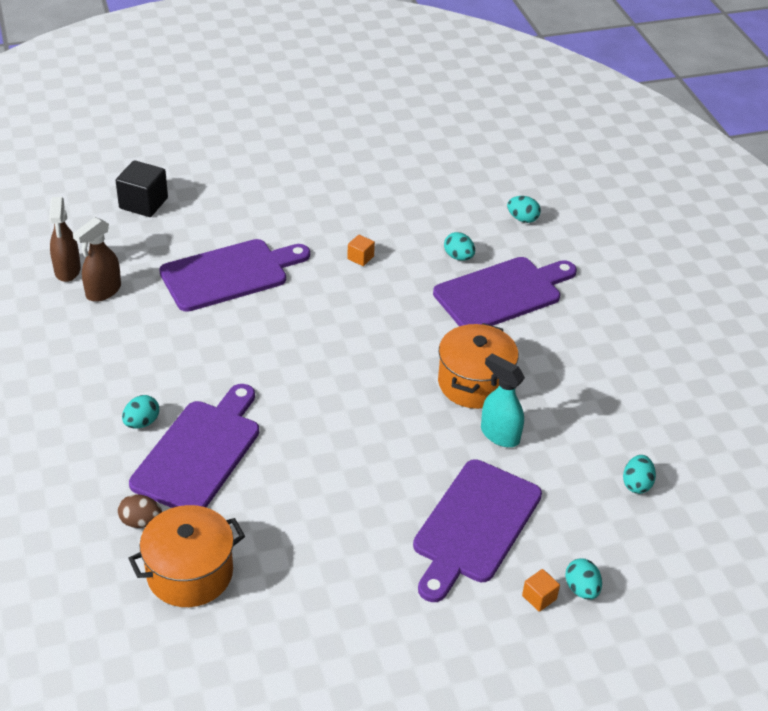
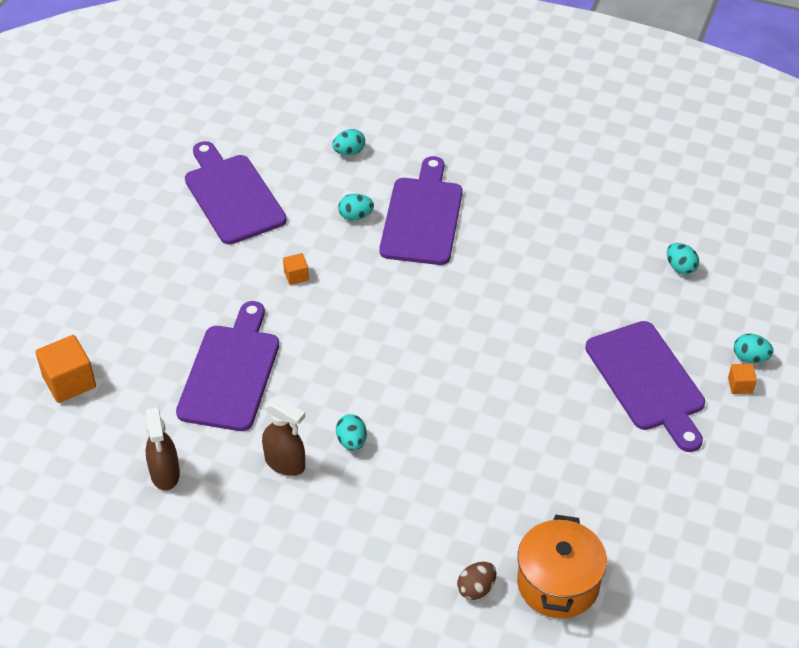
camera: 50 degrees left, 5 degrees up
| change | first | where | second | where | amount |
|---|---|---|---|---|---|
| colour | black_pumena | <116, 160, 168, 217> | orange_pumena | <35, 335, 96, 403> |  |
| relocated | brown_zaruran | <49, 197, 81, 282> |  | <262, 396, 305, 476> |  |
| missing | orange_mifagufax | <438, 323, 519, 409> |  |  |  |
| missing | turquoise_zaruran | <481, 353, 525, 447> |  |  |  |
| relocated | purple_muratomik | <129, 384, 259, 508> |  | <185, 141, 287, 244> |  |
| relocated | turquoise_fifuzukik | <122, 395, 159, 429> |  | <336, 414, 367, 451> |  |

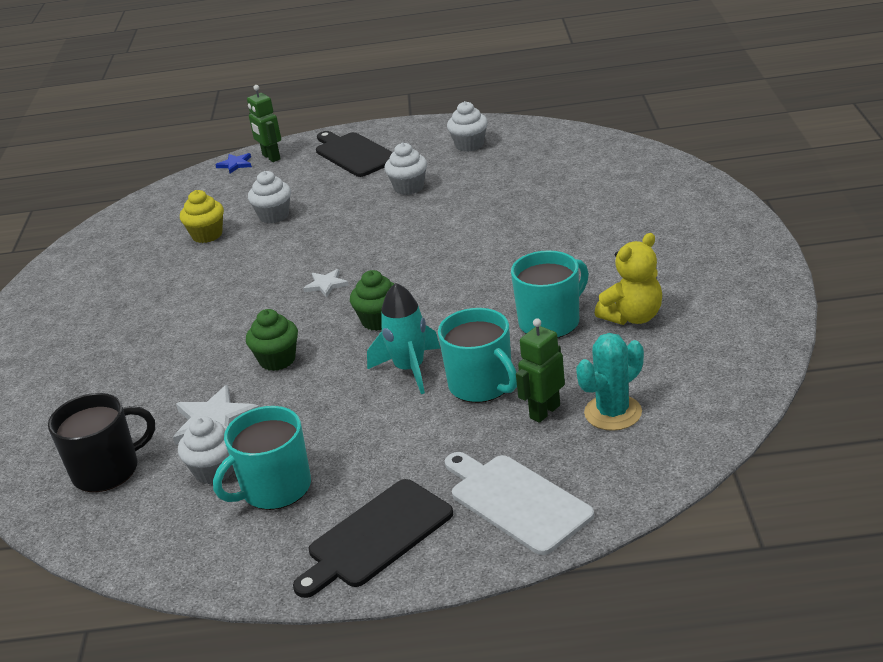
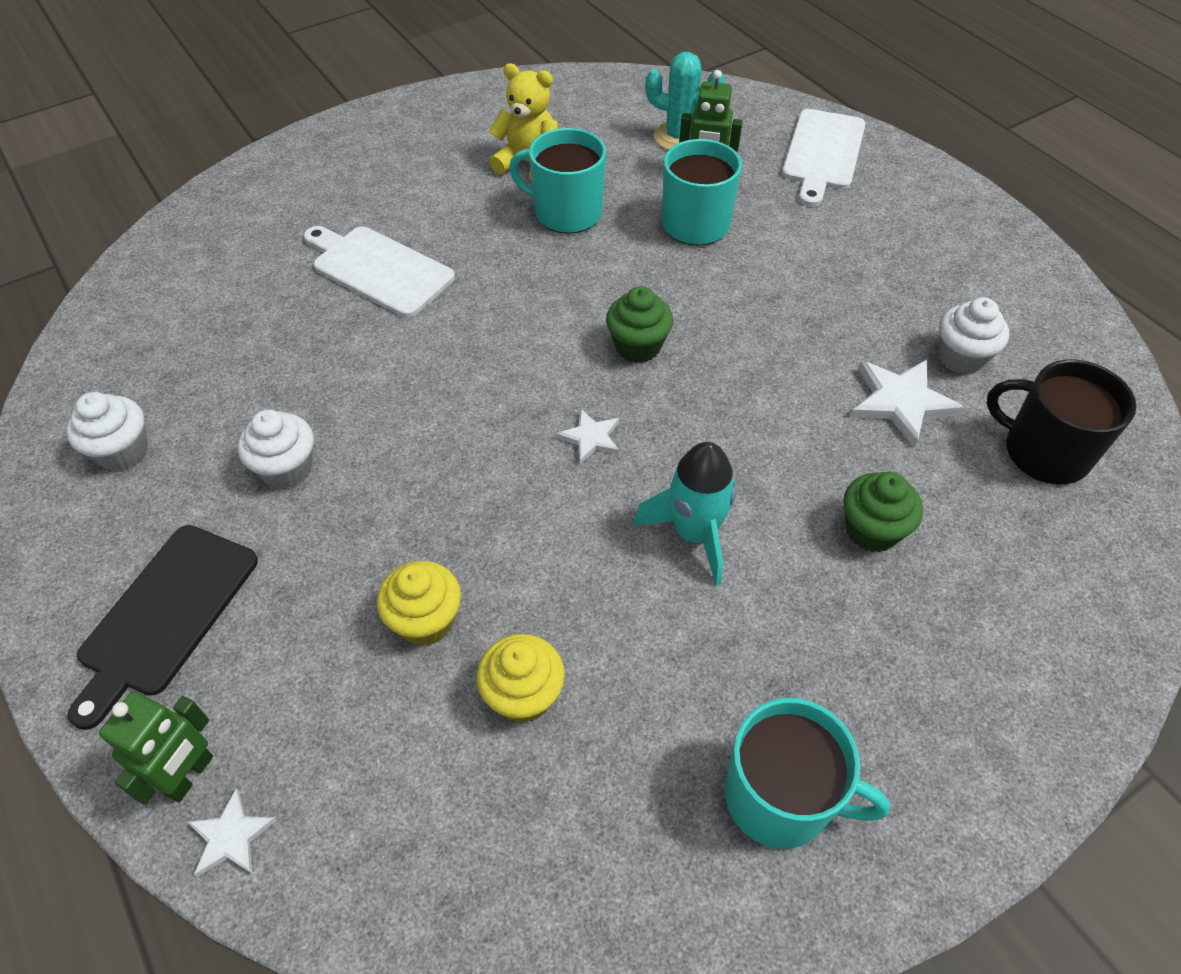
camera: 125 degrees left, 20 degrees up
| change | first | where | second | where | amount |
|---|---|---|---|---|---|
| colour | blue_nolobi | <215, 153, 252, 174> | white_nolobi | <188, 788, 277, 877> |  |
| colour | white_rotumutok | <248, 171, 291, 223> | yellow_rotumutok | <377, 561, 461, 646> |  |
| relocated | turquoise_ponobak | <367, 283, 441, 394> |  | <633, 442, 737, 586> |  |
| relocated | green_rotumutok | <246, 309, 298, 371> |  | <843, 472, 923, 552> |  |
| relocated | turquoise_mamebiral | <213, 406, 311, 510> |  | <725, 698, 890, 849> |  |
| missing | black_muratomik | <293, 479, 453, 598> |  |  |  |
| appeared |  |  | white_muratomik | <304, 226, 455, 318> |  |

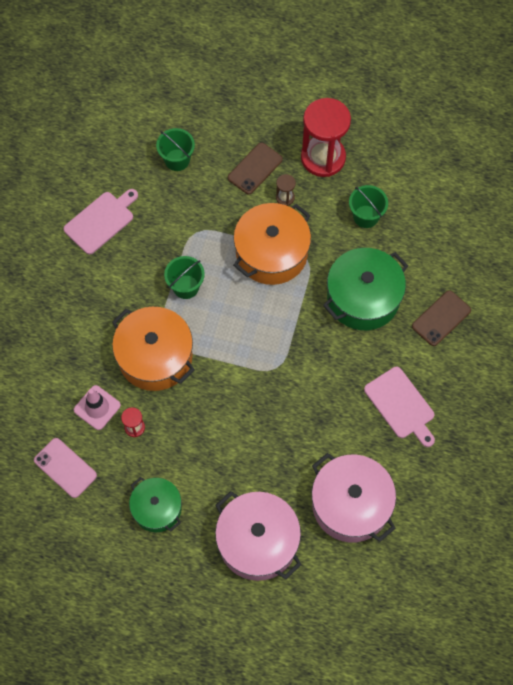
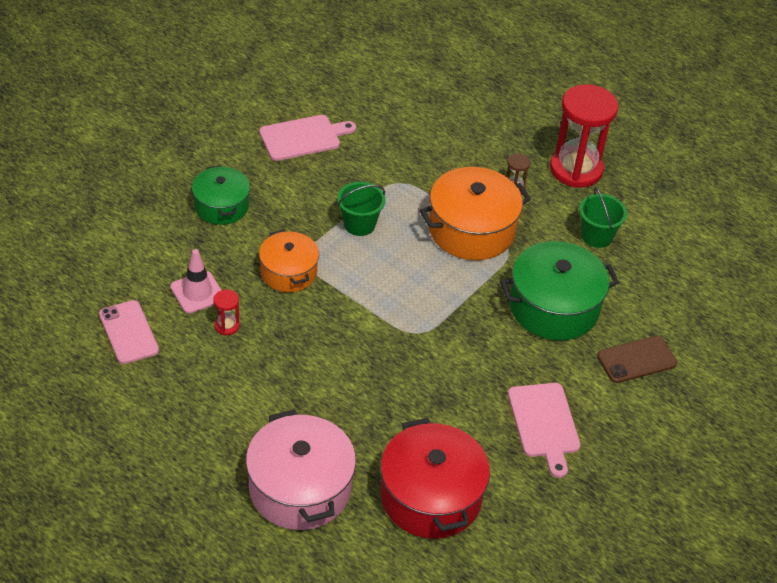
camera: 20 degrees right, 20 degrees down
| change | first | where | second | where | amount |
|---|---|---|---|---|---|
| missing | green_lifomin | <156, 128, 195, 171> |  |  |  |
| missing | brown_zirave | <228, 143, 283, 194> |  |  |  |
| size | orange_mifagufax | <112, 307, 195, 391> |  | <259, 230, 319, 292> | x0.62 |
| colour | pink_mifagufax | <312, 453, 396, 543> | red_mifagufax | <380, 418, 490, 539> |  |
| relocated | green_mifagufax | <129, 477, 181, 532> |  | <192, 165, 250, 225> |  |

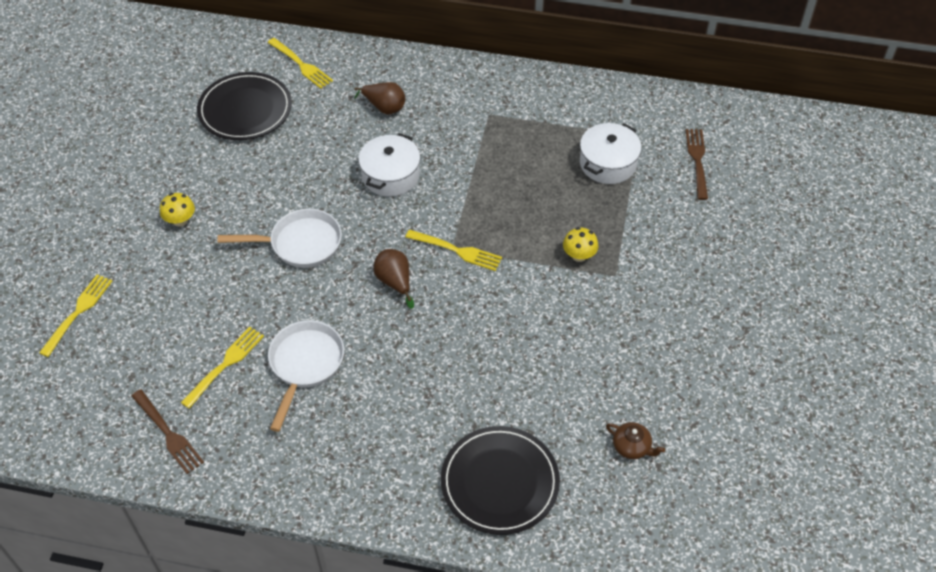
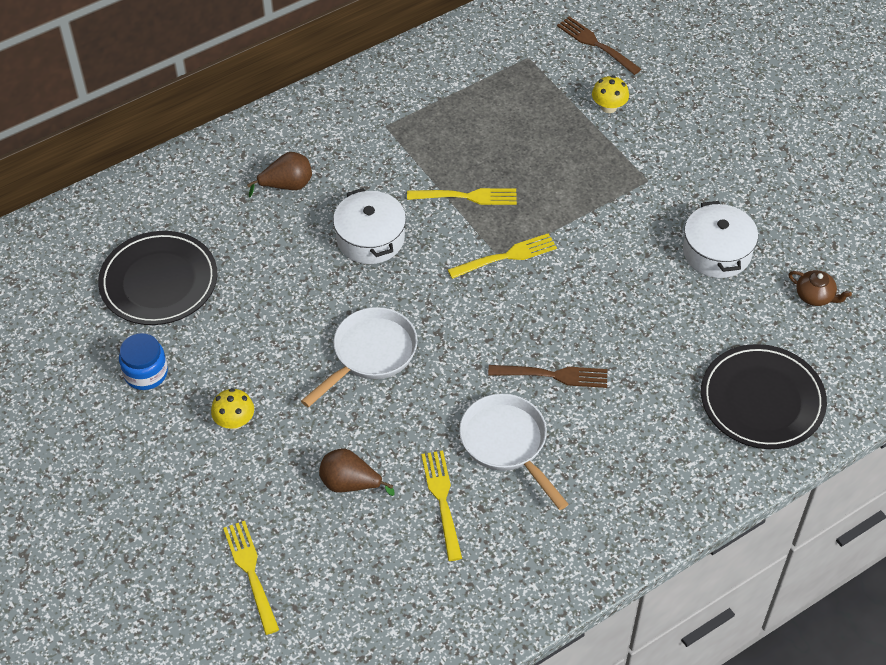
camera: 45 degrees left, 0 degrees up
| change | first | where | second | where | amount |
|---|---|---|---|---|---|
| relocated | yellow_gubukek | <267, 38, 333, 89> |  | <407, 188, 517, 205> |  |
| relocated | white_mifagufax | <580, 123, 642, 184> |  | <683, 201, 758, 278> |  |
| relocated | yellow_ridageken | <563, 227, 598, 262> |  | <592, 75, 629, 113> |  |
| relocated | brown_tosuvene | <373, 249, 414, 309> |  | <319, 448, 394, 496> |  |
| relocated | brown_gubukek | <131, 389, 204, 474> |  | <488, 365, 607, 388> |  |
| spun | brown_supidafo | <606, 422, 665, 459> |  | <788, 270, 852, 306> | 45 degrees clockwise |
| appeared |  |  | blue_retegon | <119, 333, 168, 390> |  |

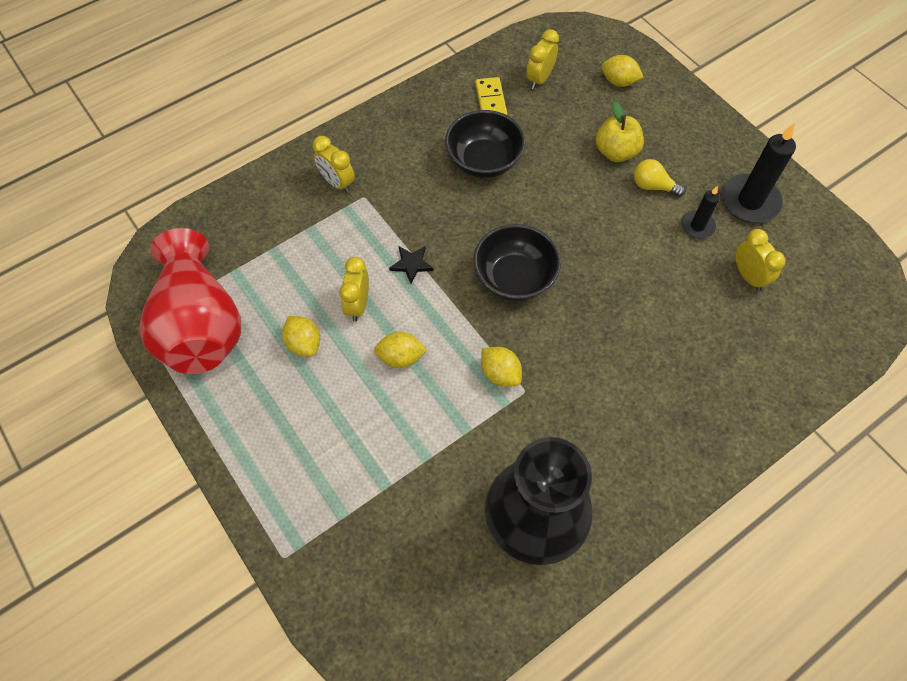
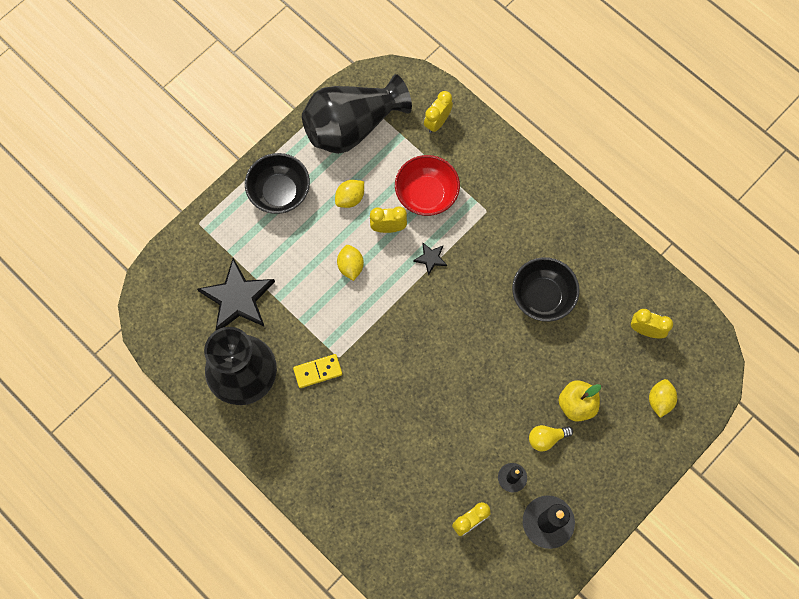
camera: 80 degrees right, 10 degrees up
| change | first | where | second | where | amount |
|---|---|---|---|---|---|
| relocated | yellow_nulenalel | <475, 77, 507, 115> |  | <293, 354, 342, 388> |  |
| relocated | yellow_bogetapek | <313, 136, 355, 193> |  | <424, 91, 453, 133> |  |
| spun | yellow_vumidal | <634, 159, 685, 197> |  | <529, 425, 573, 452> | 120 degrees counterclockwise |
| relocated | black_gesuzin | <473, 224, 561, 301> |  | <245, 153, 310, 214> |  |
| colour | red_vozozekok | <139, 228, 241, 374> | black_vozozekok | <302, 74, 412, 154> |  |
| missing | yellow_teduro | <481, 347, 522, 387> |  |  |  |
| appeared |  |  | red_gesuzin | <395, 155, 460, 216> |  |
| appeared |  |  | black_nolobi | <197, 258, 275, 331> |  |

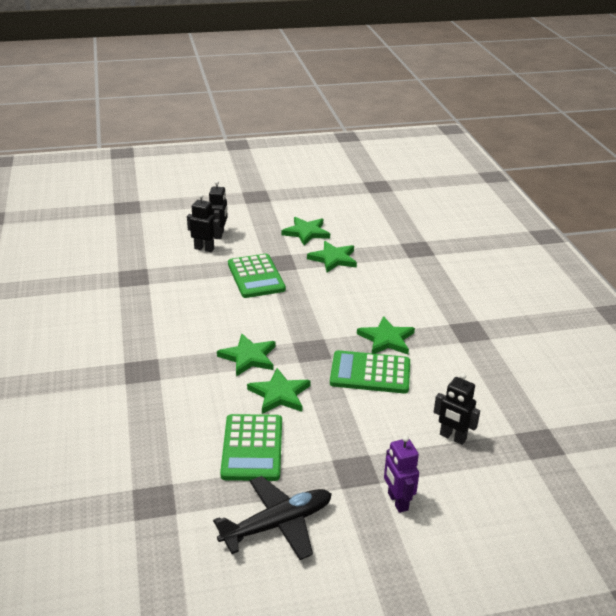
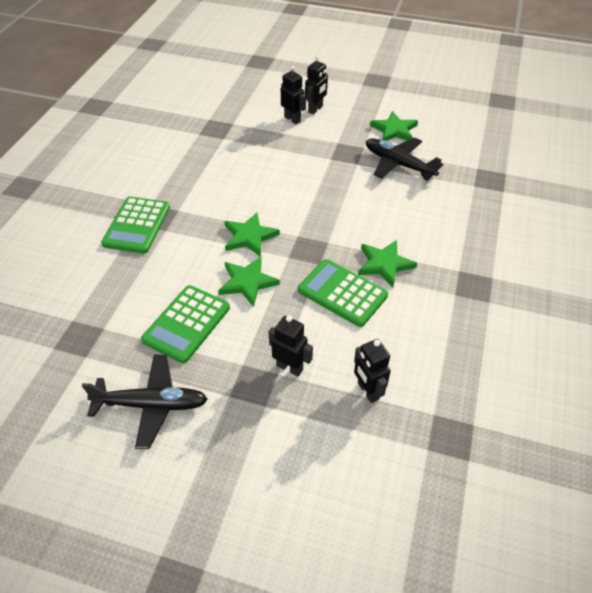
camera: 30 degrees right, 15 degrees up
| change | first | where | second | where | amount |
|---|---|---|---|---|---|
| exchanged | green_nolobi | <307, 241, 357, 273> | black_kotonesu | <366, 137, 443, 181> |  |
| relocated | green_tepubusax | <228, 254, 286, 298> |  | <101, 196, 170, 254> |  |
| missing | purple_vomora | <384, 435, 419, 513> |  |  |  |
| appeared |  |  | black_vomora | <269, 315, 313, 377> |  |

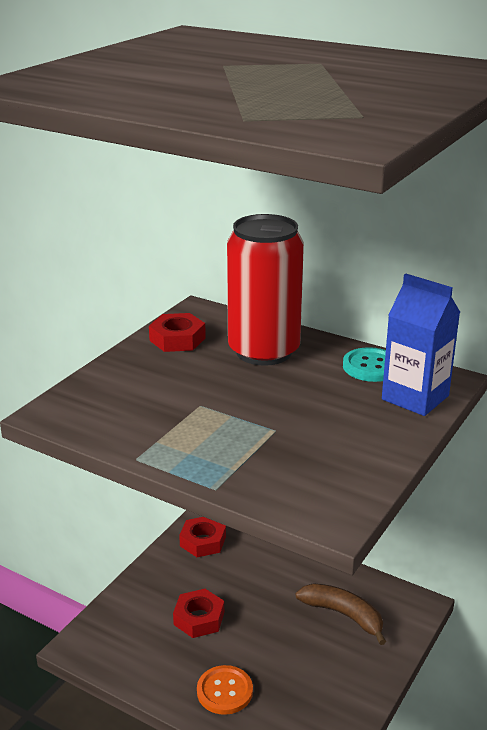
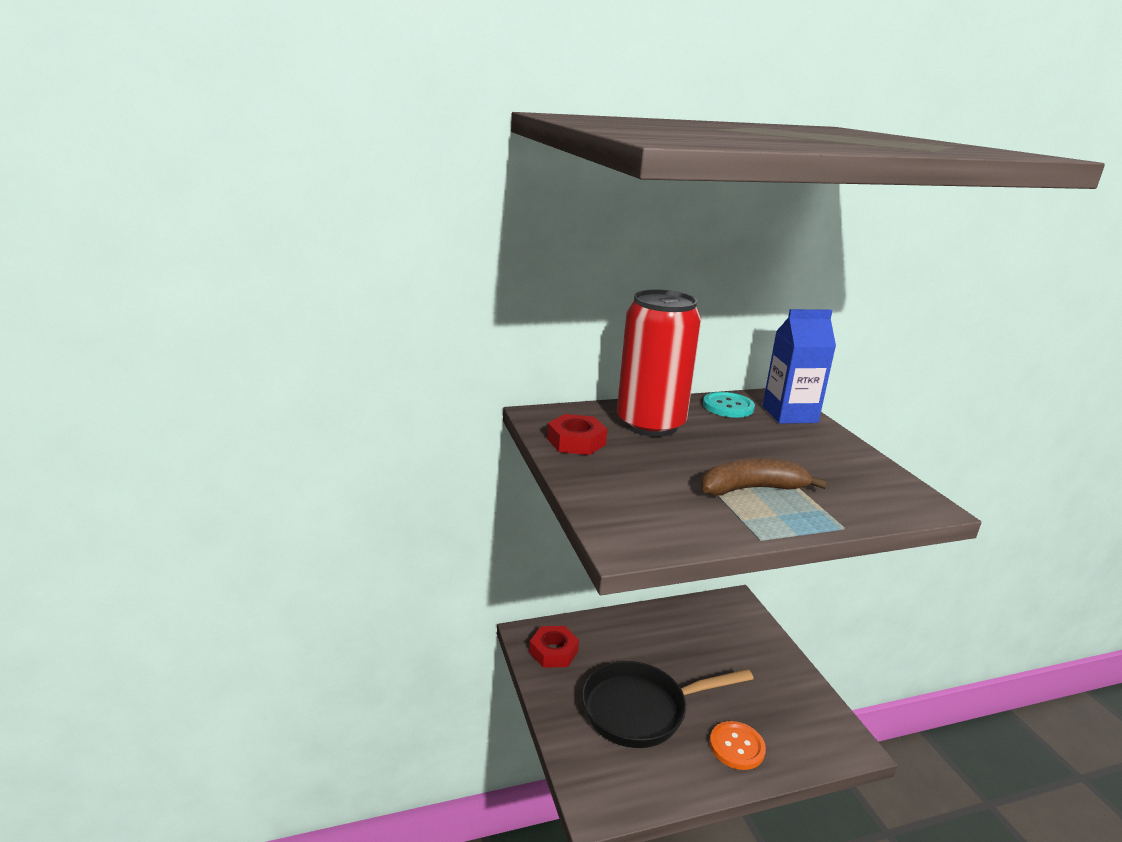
camera: 50 degrees left, 5 degrees down
| change | first | where | second | where | amount |
|---|---|---|---|---|---|
| relocated | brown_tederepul | <296, 583, 386, 645> |  | <701, 459, 827, 496> |  |
| exchanged | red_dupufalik | <173, 589, 224, 638> | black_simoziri | <581, 661, 753, 748> |  |

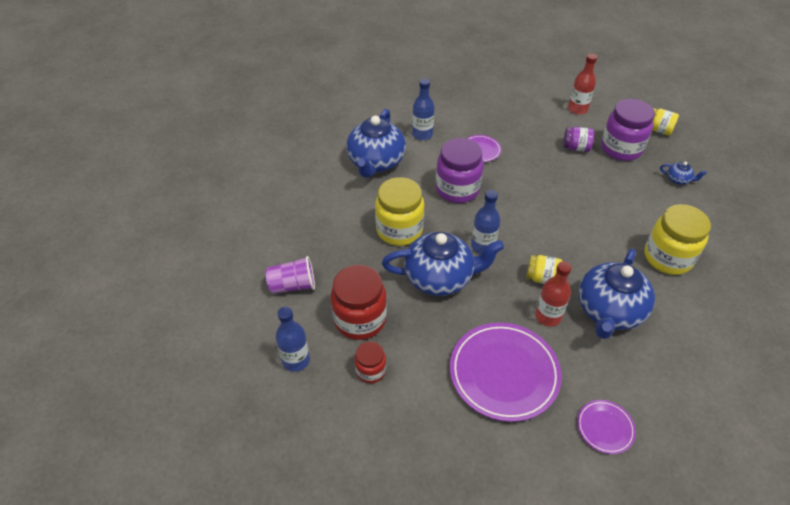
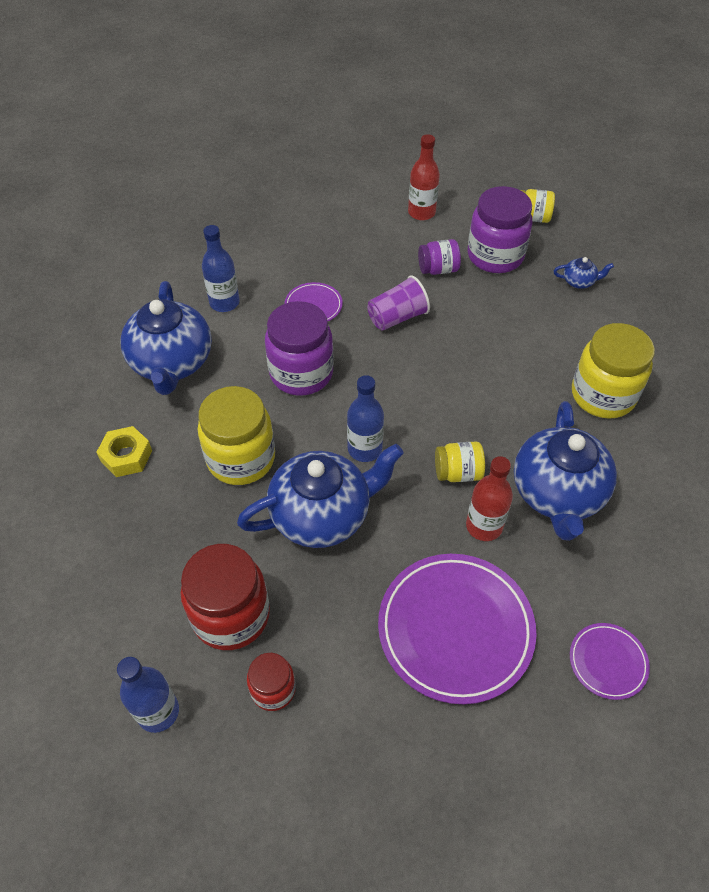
camera: 20 degrees left, 5 degrees up
| change | first | where | second | where | amount |
|---|---|---|---|---|---|
| relocated | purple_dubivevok | <266, 256, 315, 294> |  | <367, 275, 430, 331> |  |
| appeared |  |  | yellow_dupufalik | <97, 426, 152, 477> |  |

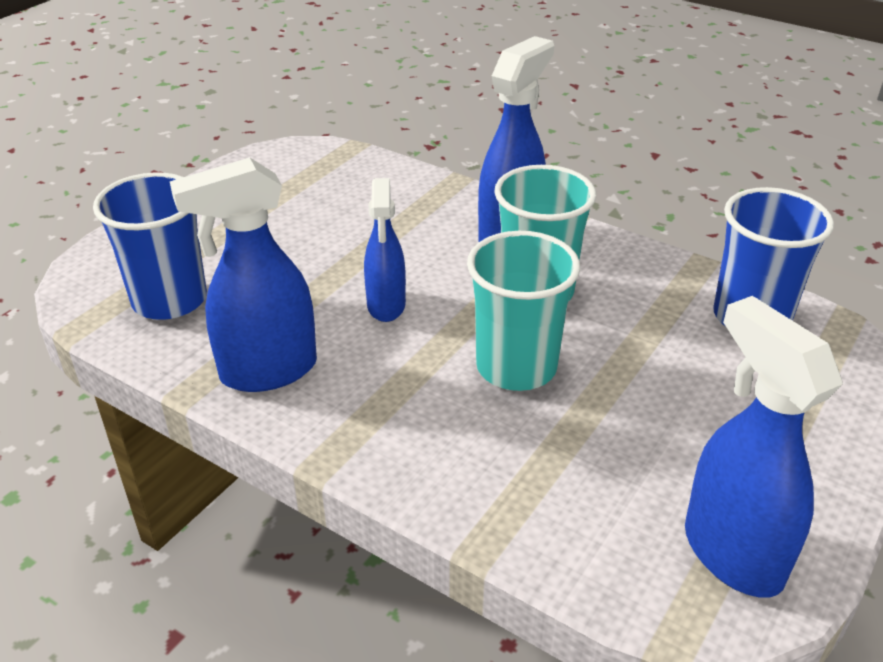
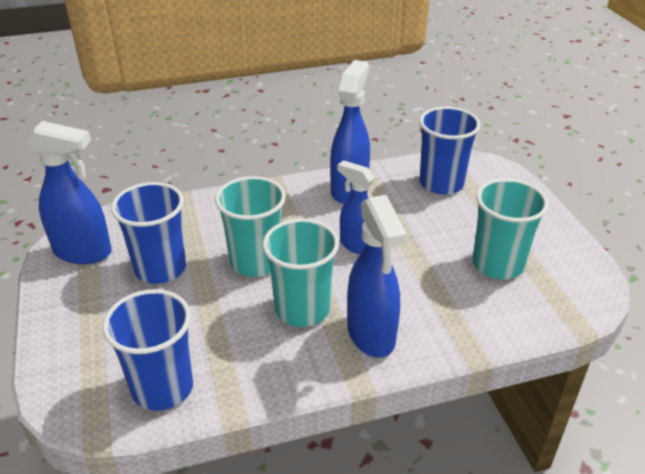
camera: 130 degrees right, 0 degrees up
| change | first | where | second | where | amount |
|---|---|---|---|---|---|
| appeared |  |  | turquoise_dubivevok | <473, 178, 549, 279> |  |
| appeared |  |  | blue_dubivevok | <111, 182, 187, 284> |  |

